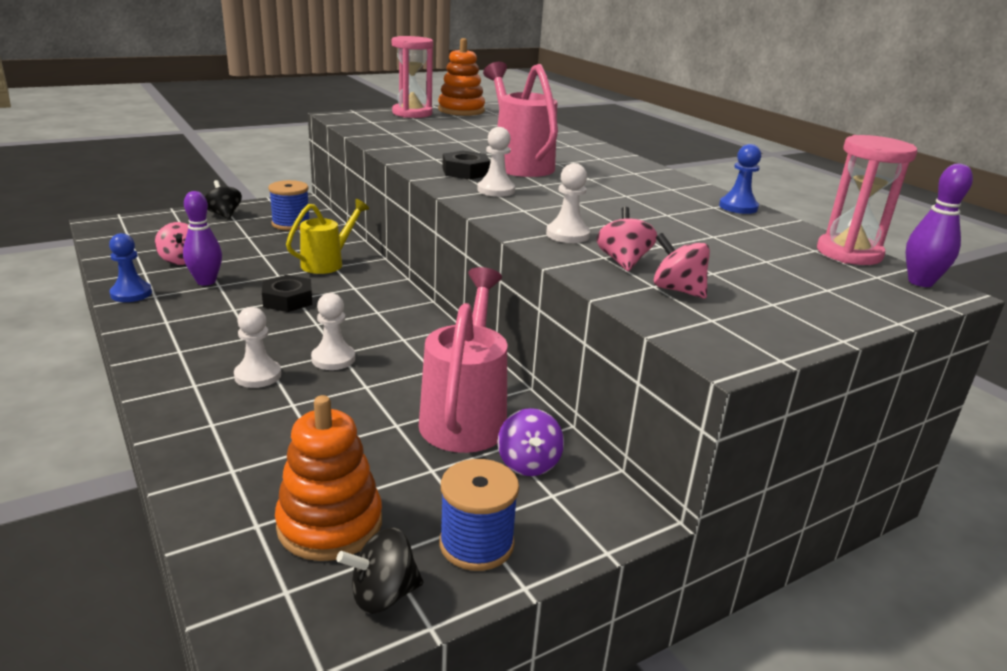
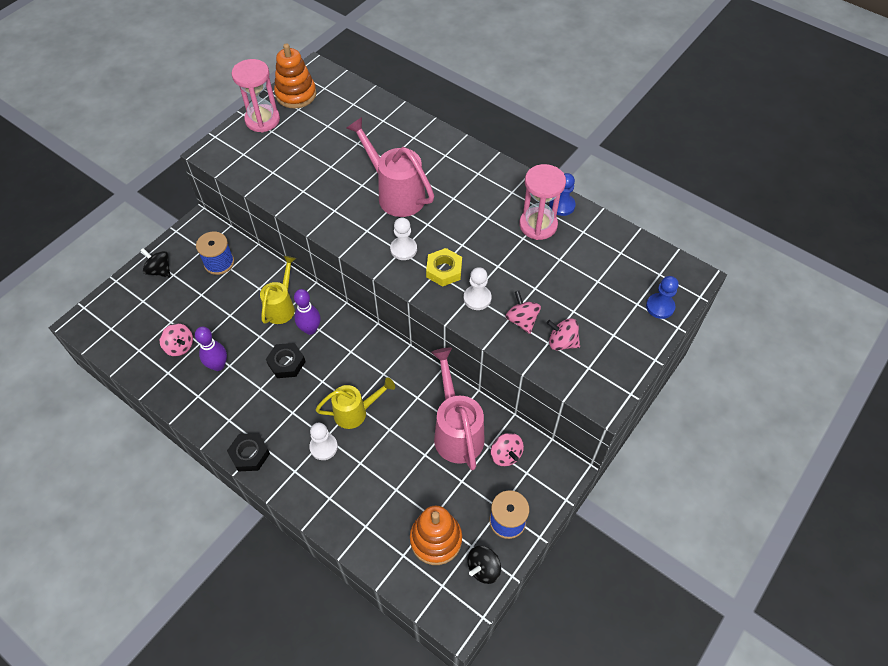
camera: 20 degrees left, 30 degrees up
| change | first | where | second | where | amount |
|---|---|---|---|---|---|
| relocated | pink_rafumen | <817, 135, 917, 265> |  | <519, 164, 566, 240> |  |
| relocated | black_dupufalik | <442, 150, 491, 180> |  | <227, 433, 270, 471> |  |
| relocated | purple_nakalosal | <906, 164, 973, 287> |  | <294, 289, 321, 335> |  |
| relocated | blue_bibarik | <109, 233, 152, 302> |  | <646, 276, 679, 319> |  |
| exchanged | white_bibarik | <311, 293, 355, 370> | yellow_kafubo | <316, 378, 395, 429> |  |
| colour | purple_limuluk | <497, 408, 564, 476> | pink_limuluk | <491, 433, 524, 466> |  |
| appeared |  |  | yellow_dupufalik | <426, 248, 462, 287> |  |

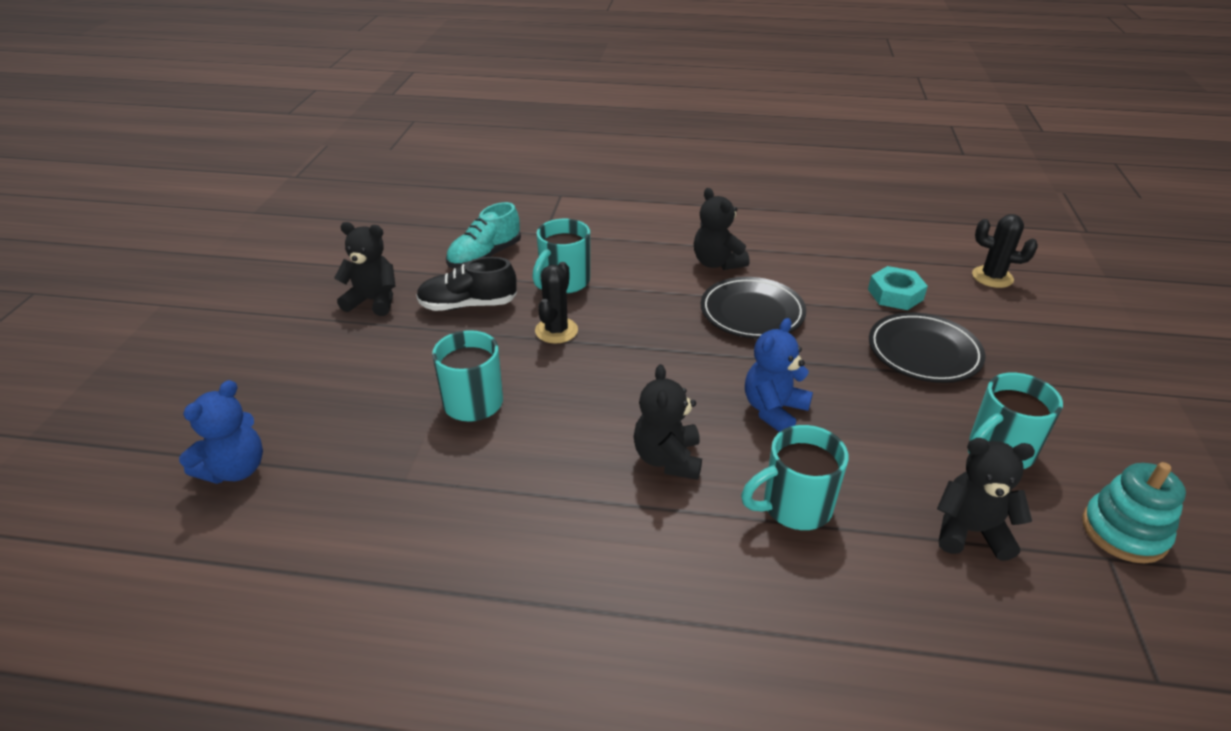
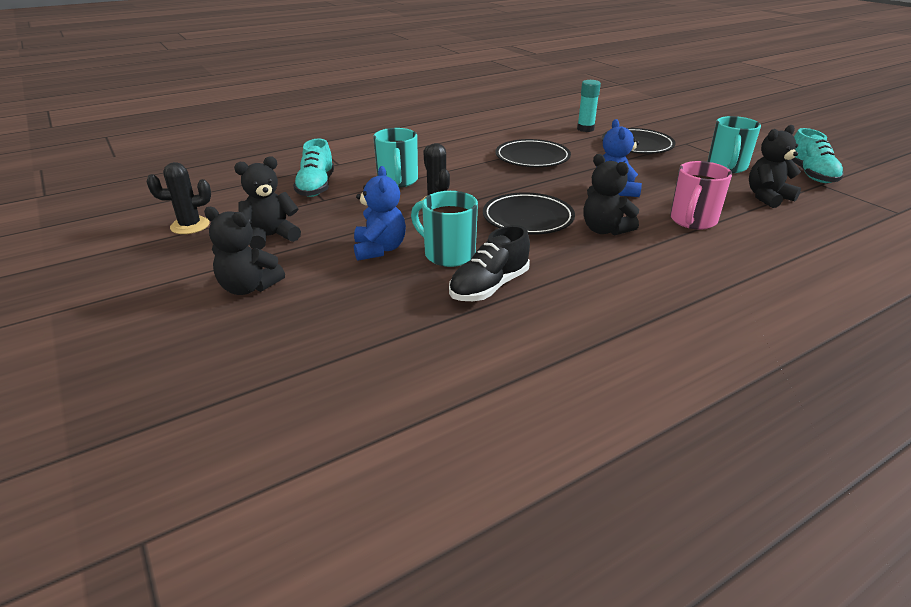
camera: 40 degrees left, 5 degrees down
| change | first | where | second | where | amount |
|---|---|---|---|---|---|
| relocated | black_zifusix | <694, 188, 749, 270> |  | <204, 207, 285, 295> |  |
| relocated | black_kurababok | <972, 214, 1038, 288> |  | <146, 162, 211, 234> |  |
| relocated | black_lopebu | <416, 257, 517, 311> |  | <449, 225, 530, 301> |  |
| exchanged | turquoise_dupufalik | <868, 266, 928, 310> | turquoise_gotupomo | <577, 80, 601, 132> |  |
| relocated | blue_zifusix | <179, 380, 263, 484> |  | <354, 166, 406, 261> |  |
| colour | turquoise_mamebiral | <741, 425, 849, 530> | pink_mamebiral | <670, 161, 732, 230> |  |
| exchanged | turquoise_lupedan | <1082, 462, 1186, 563> | turquoise_lopebu | <792, 128, 844, 183> |  |
| appeared |  |  | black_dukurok | <483, 192, 575, 235> |  |

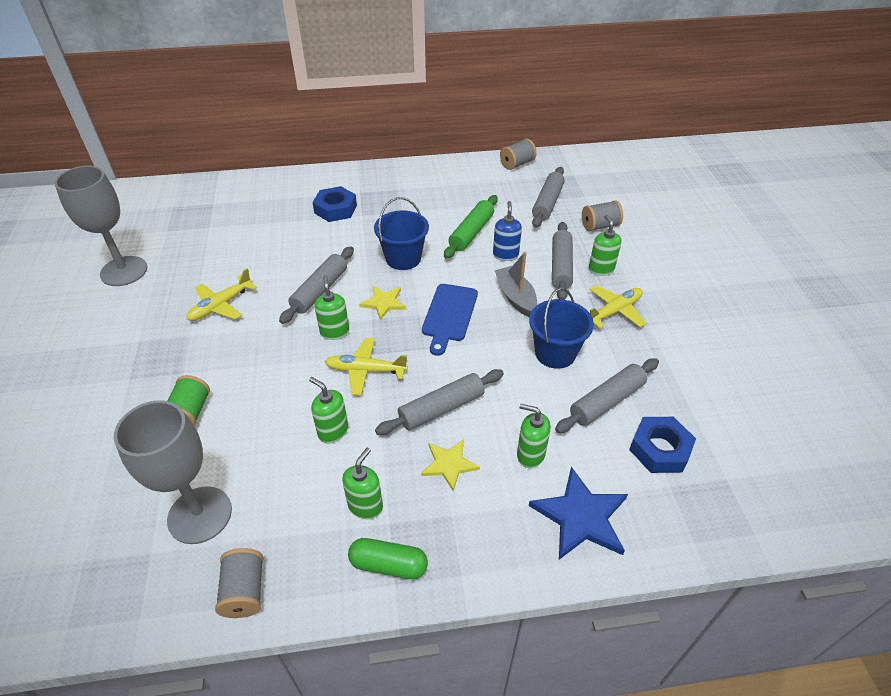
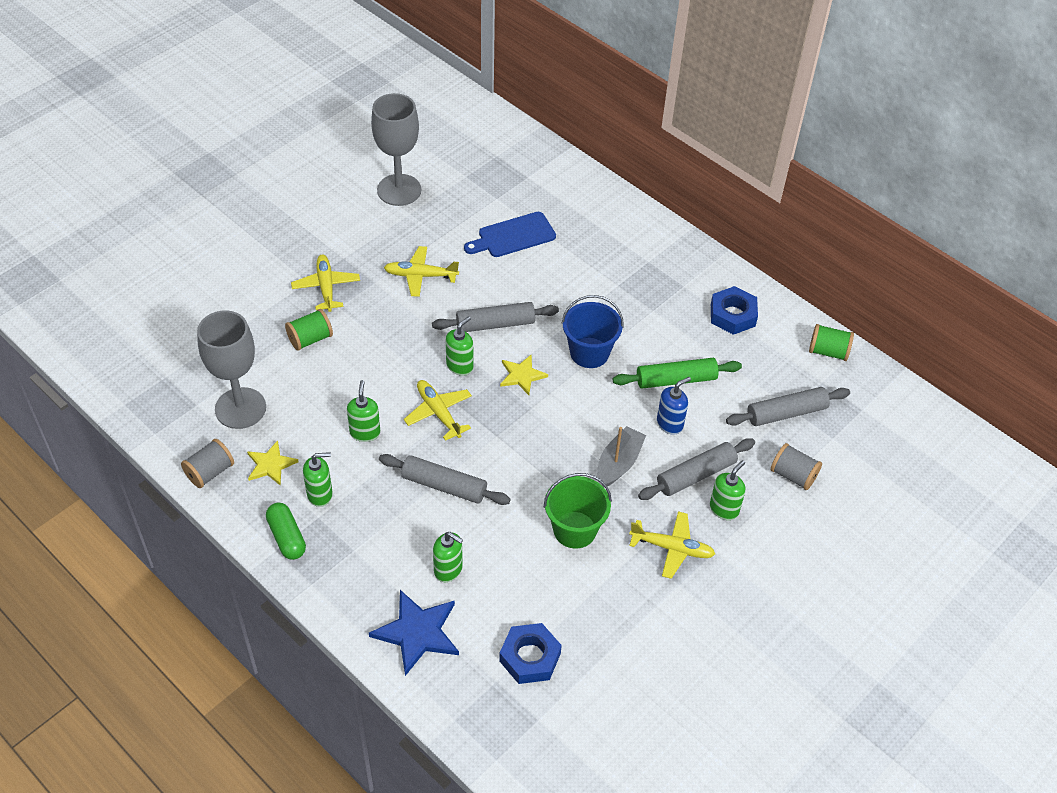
camera: 50 degrees right, 5 degrees up
| change | first | where | second | where | amount |
|---|---|---|---|---|---|
| colour | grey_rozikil | <500, 139, 537, 170> | green_rozikil | <809, 324, 854, 361> |  |
| relocated | blue_dupufalik | <312, 186, 357, 222> |  | <711, 286, 758, 335> |  |
| relocated | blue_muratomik | <422, 284, 478, 356> |  | <464, 212, 556, 257> |  |
| colour | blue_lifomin | <529, 288, 594, 369> | green_lifomin | <544, 473, 612, 549> |  |
| missing | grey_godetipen | <555, 358, 659, 433> |  |  |  |
| spun | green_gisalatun | <517, 404, 551, 468> |  | <433, 532, 463, 582> | 135 degrees clockwise |
| relocated | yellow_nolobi | <421, 439, 480, 492> |  | <247, 440, 299, 486> |  |
| appeared |  |  | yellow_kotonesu | <291, 255, 360, 312> |  |

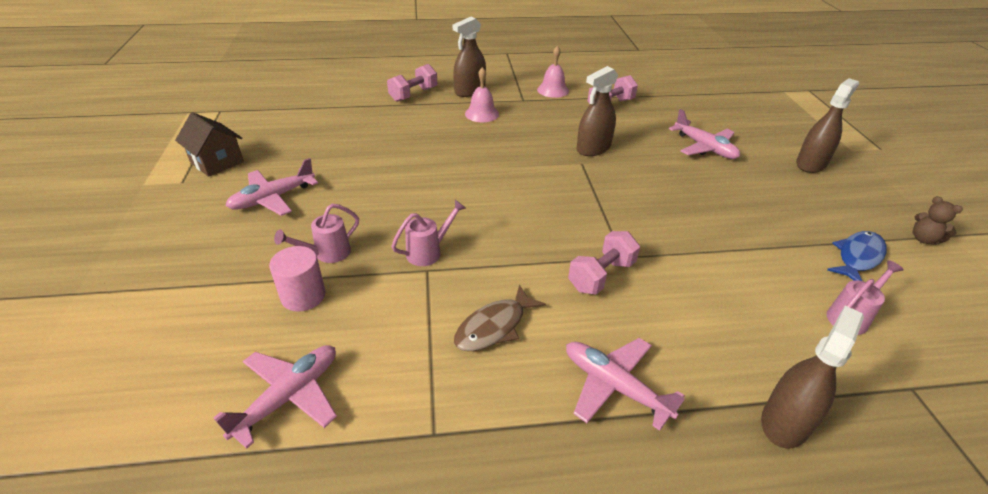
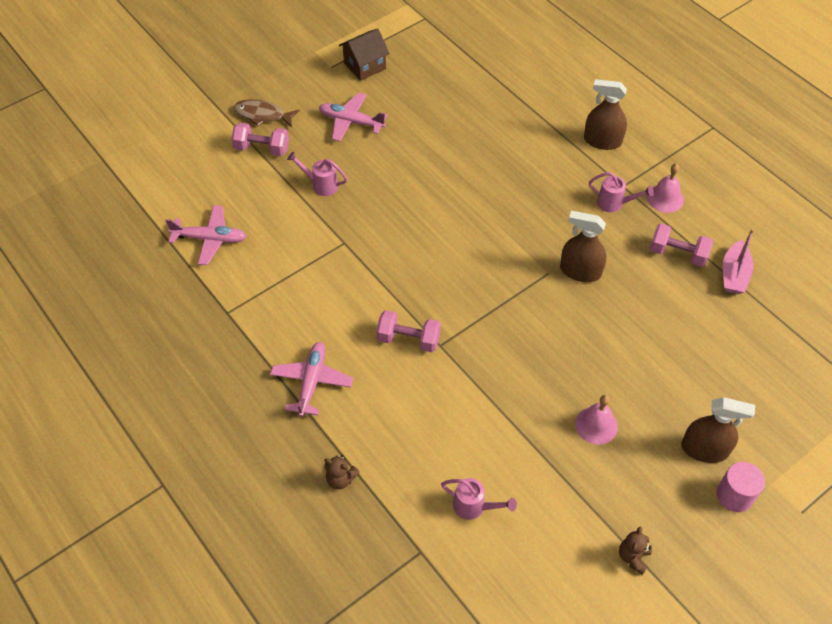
camera: 60 degrees right, 15 degrees up
| change | first | where | second | where | amount |
|---|---|---|---|---|---|
| relocated | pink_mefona | <387, 64, 437, 102> |  | <231, 122, 289, 156> |  |
| relocated | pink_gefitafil | <465, 67, 499, 122> |  | <575, 395, 618, 445> |  |
| missing | pink_kotonesu | <669, 109, 740, 159> |  |  |  |
| spun | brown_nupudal | <175, 112, 244, 177> |  | <339, 28, 390, 81> | 45 degrees clockwise |
| relocated | pink_kafubo | <391, 200, 466, 266> |  | <589, 172, 654, 212> |  |
| missing | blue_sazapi | <827, 231, 887, 281> |  |  |  |
| relocated | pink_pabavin | <269, 246, 326, 312> |  | <717, 462, 765, 512> |  |
| relocated | brown_sazapi | <454, 285, 546, 351> |  | <234, 99, 300, 127> |  |
| exchanged | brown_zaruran | <761, 306, 864, 449> | brown_zifusix | <324, 455, 359, 489> |  |
| appeared |  |  | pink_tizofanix | <723, 229, 754, 294> |  |

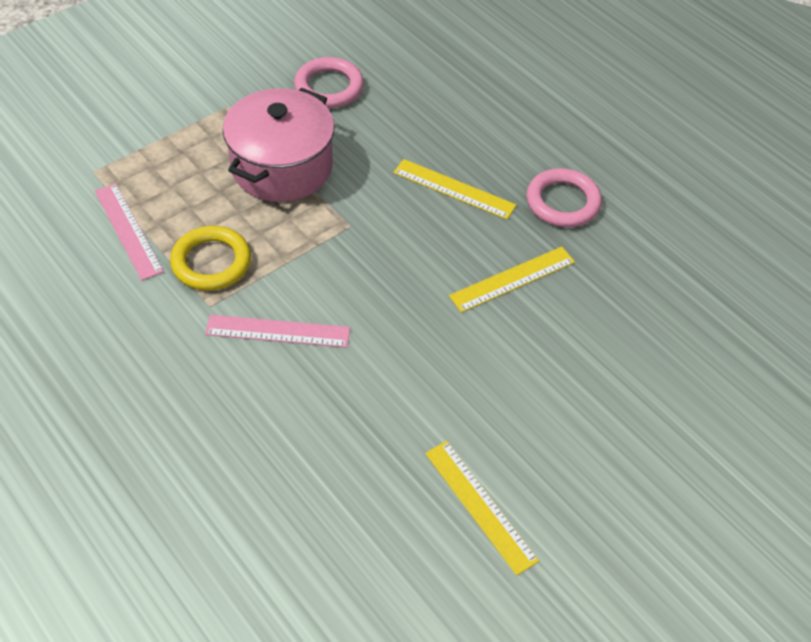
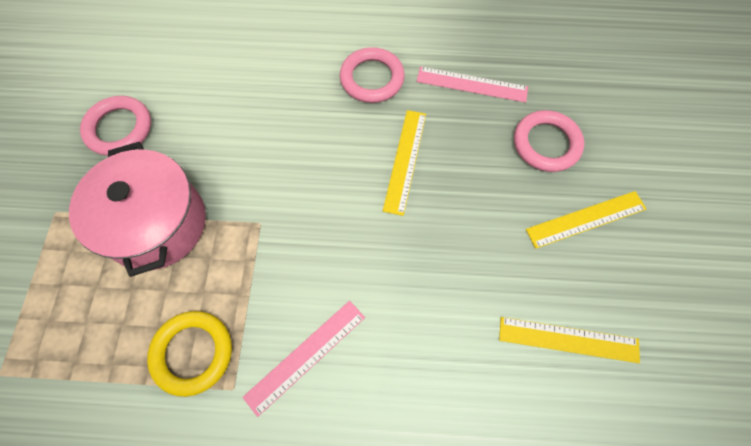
camera: 45 degrees left, 15 degrees up
| change | first | where | second | where | amount |
|---|---|---|---|---|---|
| relocated | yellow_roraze | <393, 159, 516, 220> |  | <526, 191, 646, 249> |  |
| relocated | pink_roraze | <95, 183, 164, 281> |  | <416, 66, 528, 103> |  |
| appeared |  |  | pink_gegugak | <514, 110, 584, 172> |  |

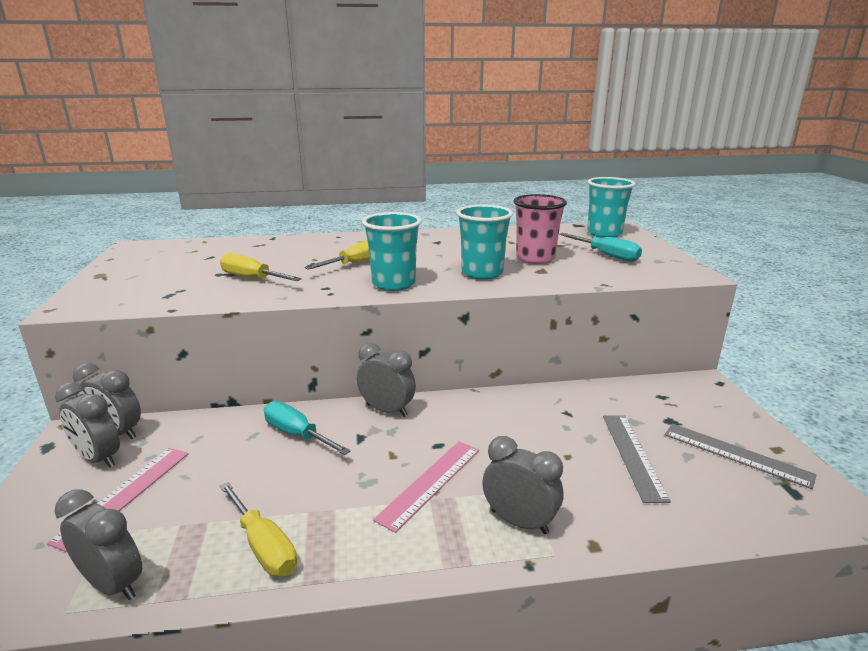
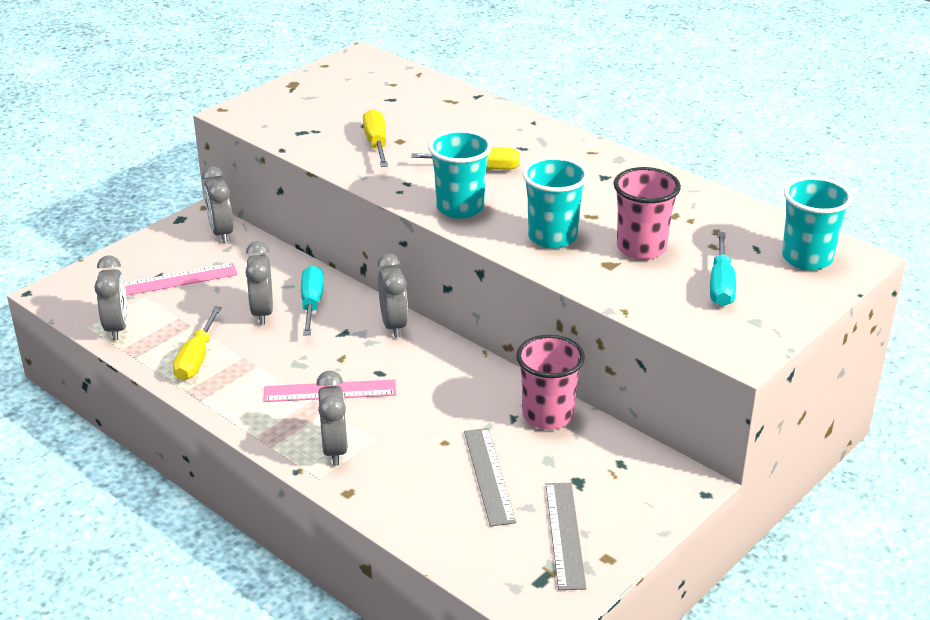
camera: 50 degrees right, 10 degrees up
| change | first | where | second | where | amount |
|---|---|---|---|---|---|
| relocated | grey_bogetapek | <55, 382, 120, 468> |  | <245, 241, 273, 325> |  |
| spun | grey_roraze | <603, 415, 671, 503> |  | <464, 428, 516, 527> | 60 degrees counterclockwise |
| appeared |  |  | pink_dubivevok | <516, 335, 585, 430> |  |

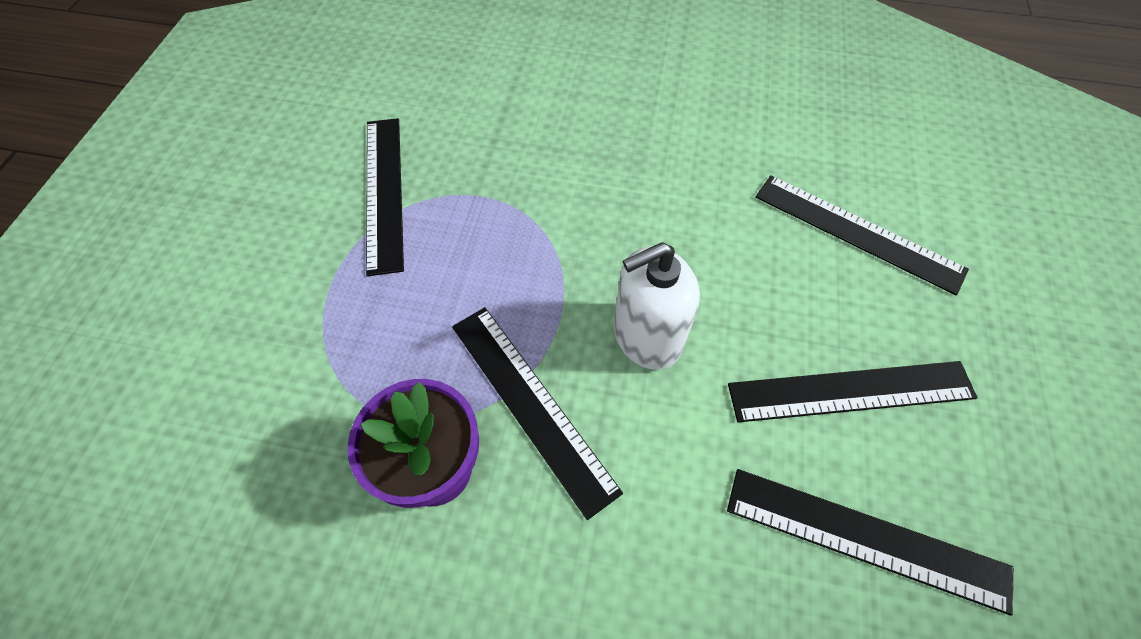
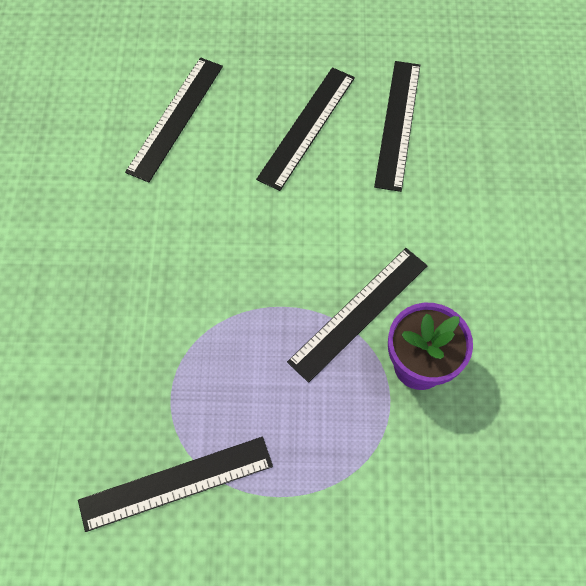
camera: 100 degrees left, 5 degrees up
| change | first | where | second | where | amount |
|---|---|---|---|---|---|
| missing | white_gisalatun | <614, 242, 700, 370> |  |  |  |
| spun | black_roraze | <728, 361, 978, 422> |  | <256, 67, 355, 191> | 45 degrees clockwise |

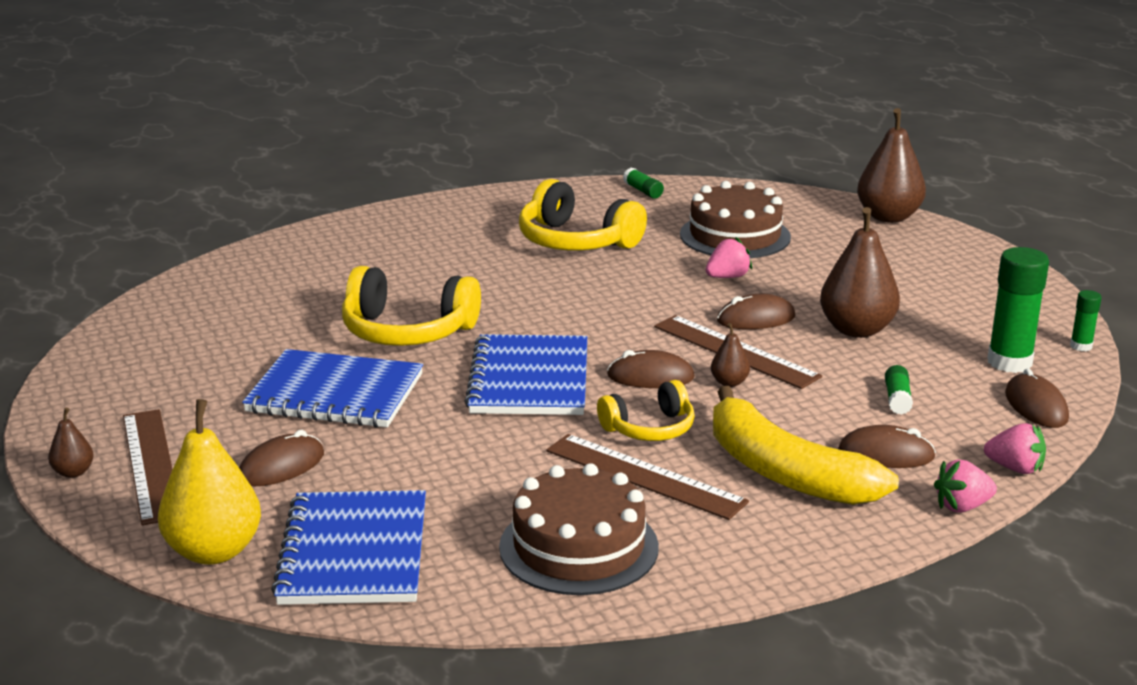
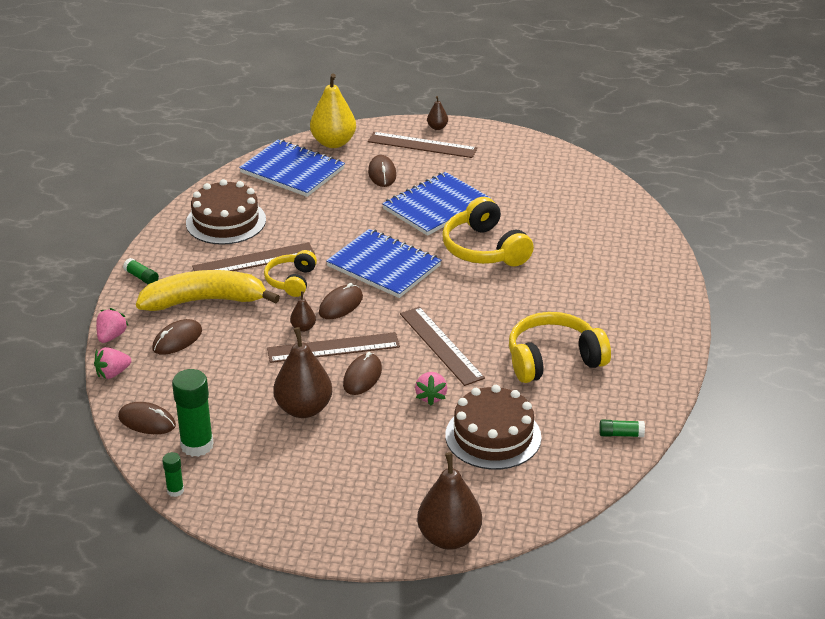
camera: 125 degrees right, 10 degrees up
| change | first | where | second | where | amount |
|---|---|---|---|---|---|
| spun | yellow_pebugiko | <342, 266, 481, 346> |  | <442, 197, 534, 266> | 75 degrees counterclockwise |
| relocated | green_gotupomo | <885, 365, 913, 415> |  | <123, 258, 159, 284> |  |
| appeared |  |  | brown_roraze | <400, 307, 485, 386> |  |

